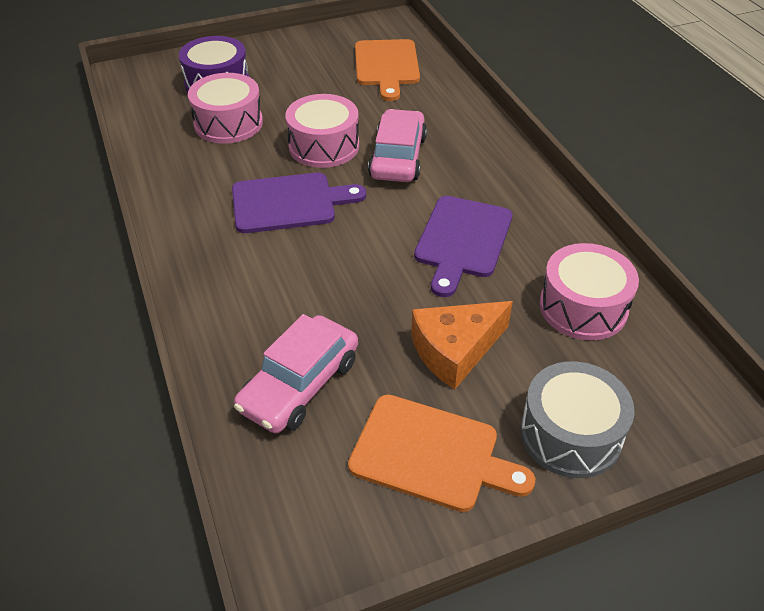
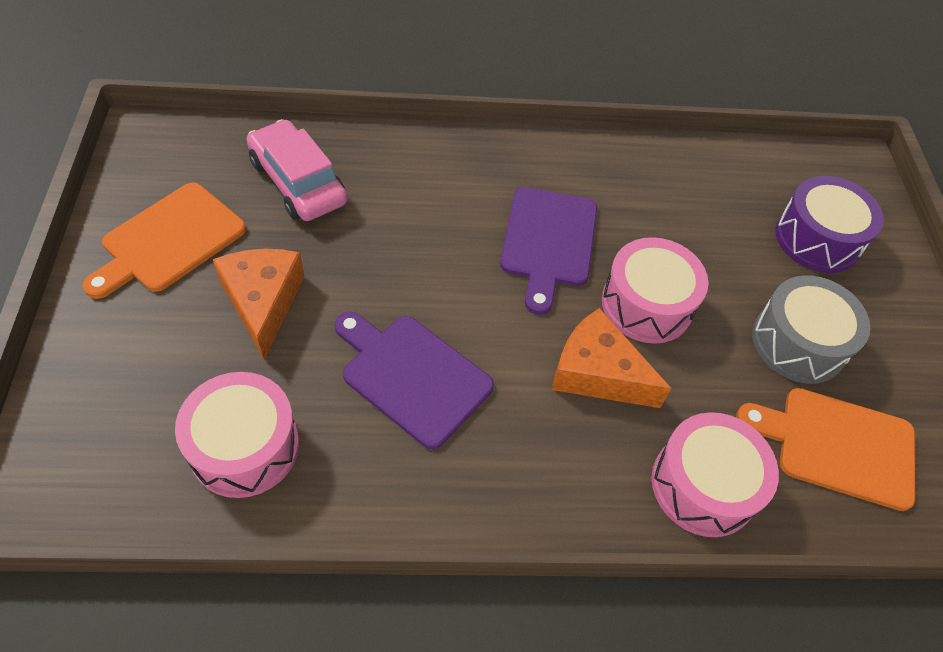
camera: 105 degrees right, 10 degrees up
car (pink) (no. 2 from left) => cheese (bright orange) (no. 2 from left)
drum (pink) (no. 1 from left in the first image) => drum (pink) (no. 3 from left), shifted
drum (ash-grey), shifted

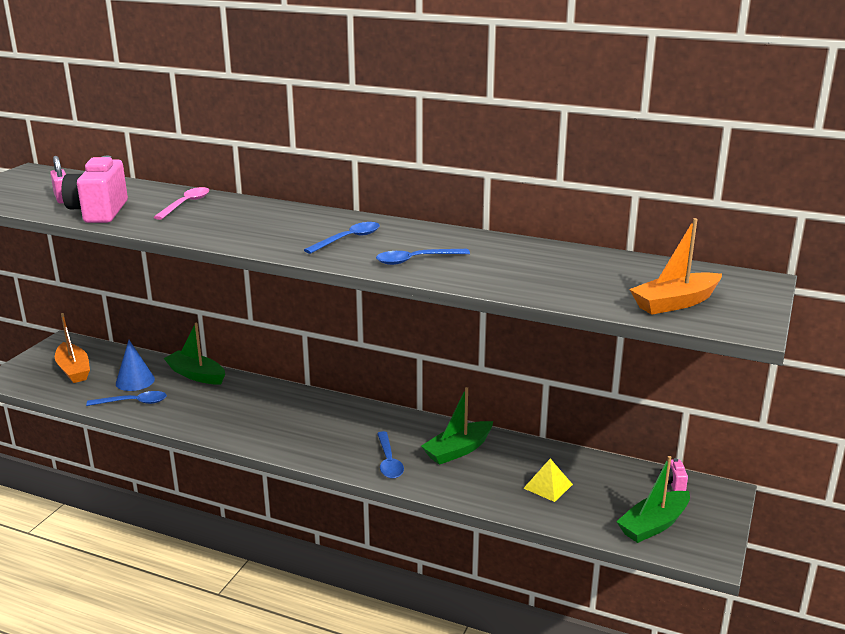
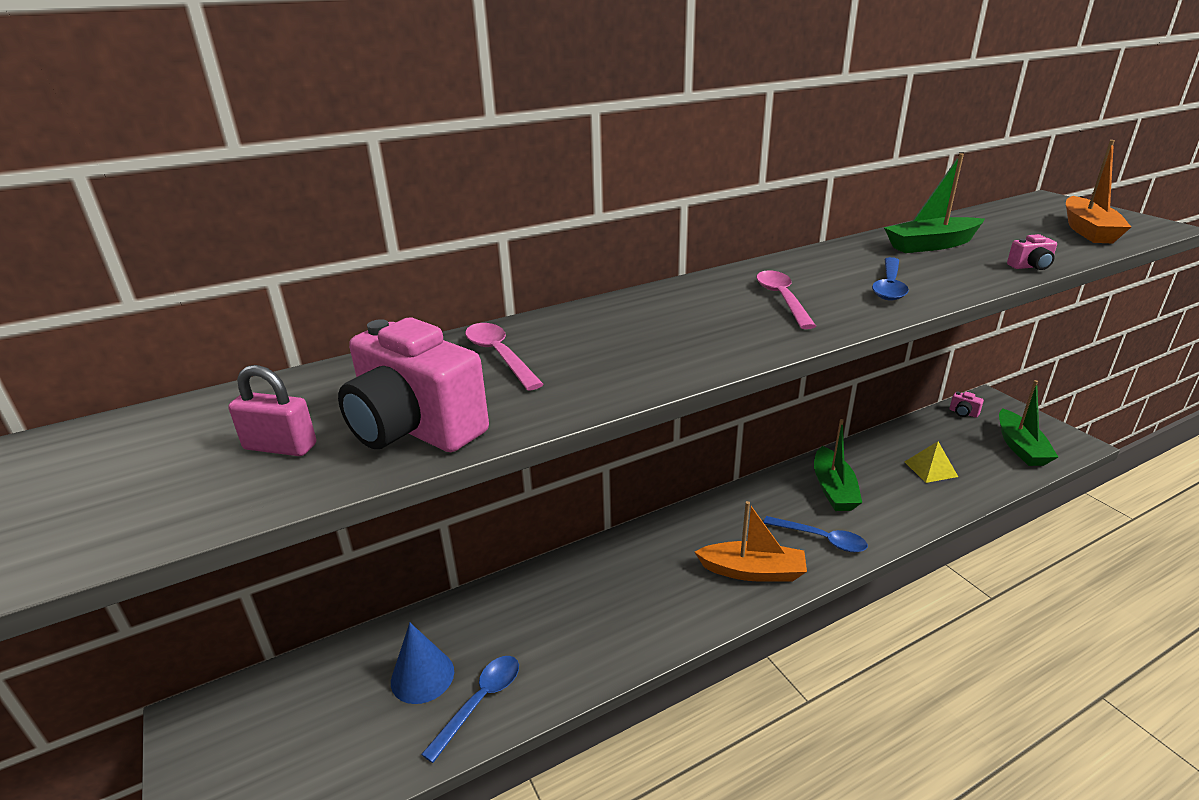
camera: 50 degrees left, 5 degrees up
boat (bright orange) (no. 1 from left), shifted
teaspoon (cobalt) (no. 2 from left) => teaspoon (pink) (no. 2 from left)
boat (leaf-green) (no. 1 from left in the first image) => boat (leaf-green) (no. 2 from left), shifted
nothing => compact camera (pink) (no. 3 from left)

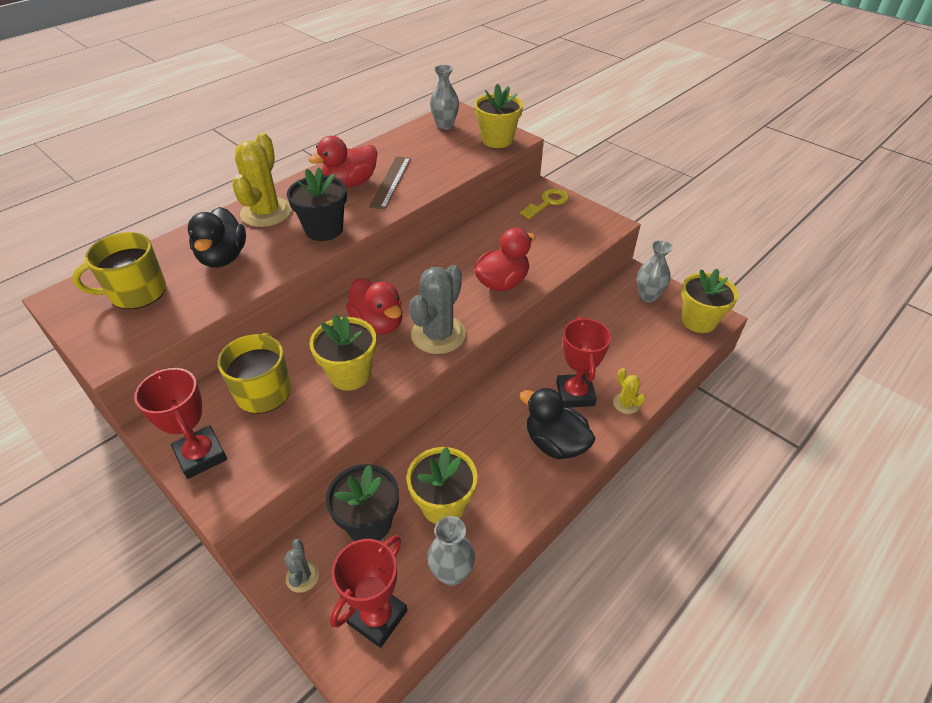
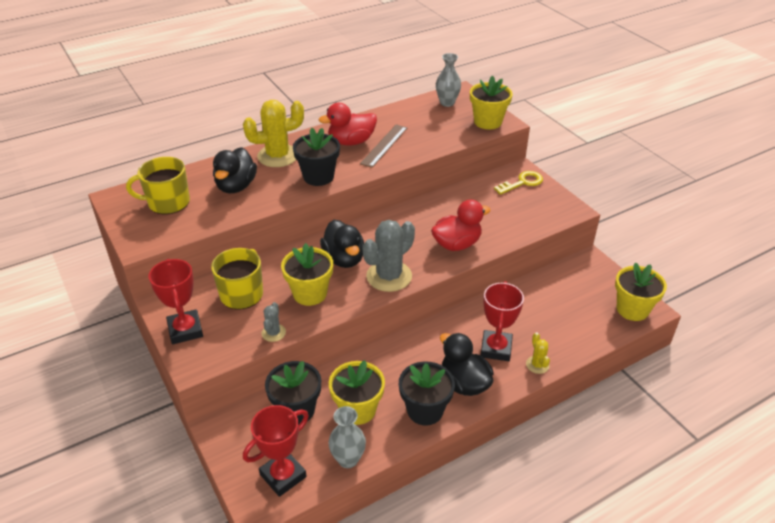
camera: 15 degrees right, 5 degrees down
saguaro cactus (yellow) (no. 1 from left), 45 degrees clockwise
saguaro cactus (ash-grey) (no. 1 from left), shifted
rubber duck (scarlet) (no. 2 from left) => rubber duck (ebony) (no. 2 from left)
nothing => plant pot (ebony) (no. 3 from left)
tall vase (ash-grey) (no. 3 from left) => nothing

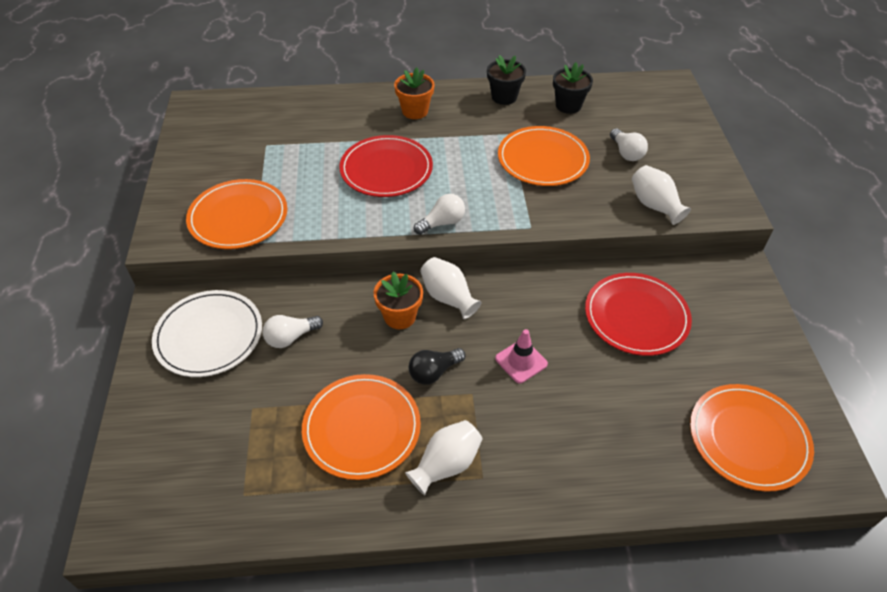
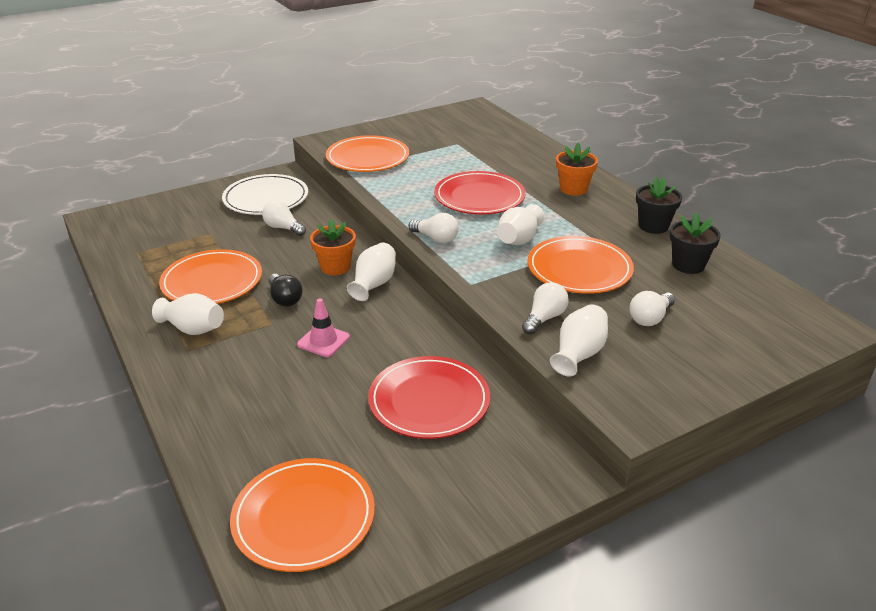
camera: 65 degrees right, 15 degrees down
light bulb (ebony), 150 degrees counterclockwise
nothing => tall vase (pure white) (no. 3 from left)
nothing => light bulb (pure white) (no. 3 from left)

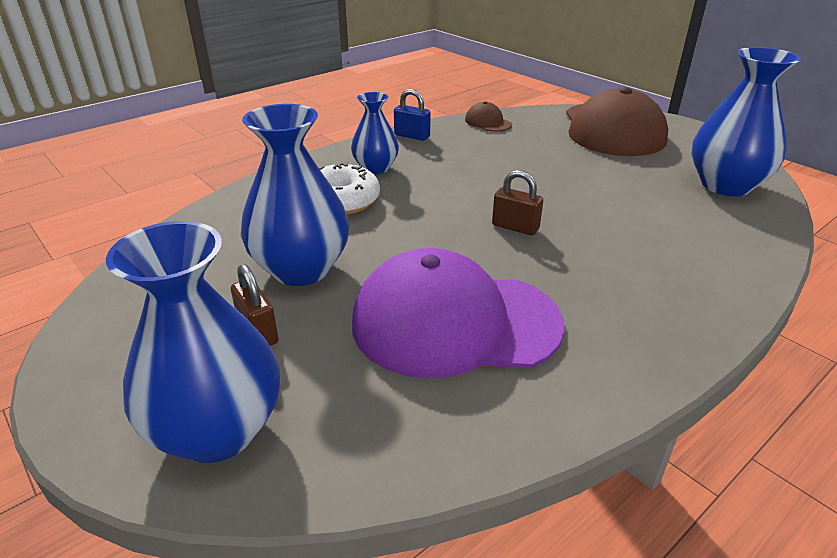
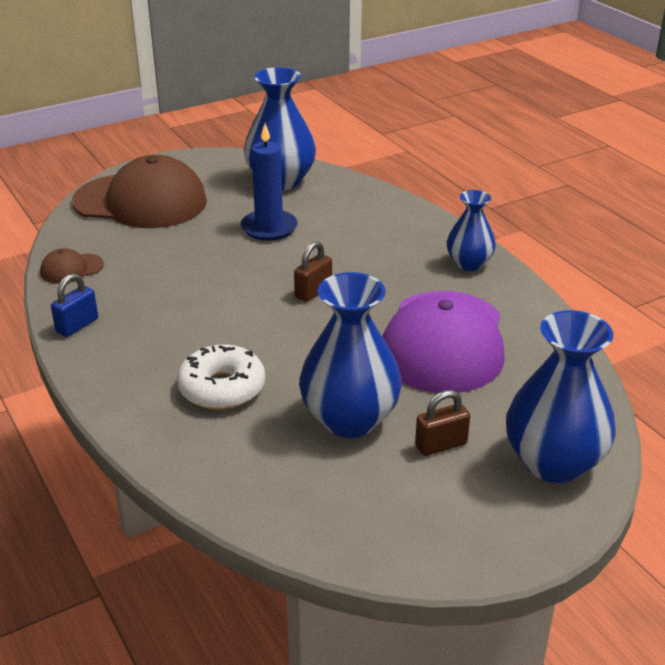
camera: 80 degrees left, 0 degrees up
nothing => wax candle (cobalt)
tall vase (cobalt) (no. 3 from left), shifted

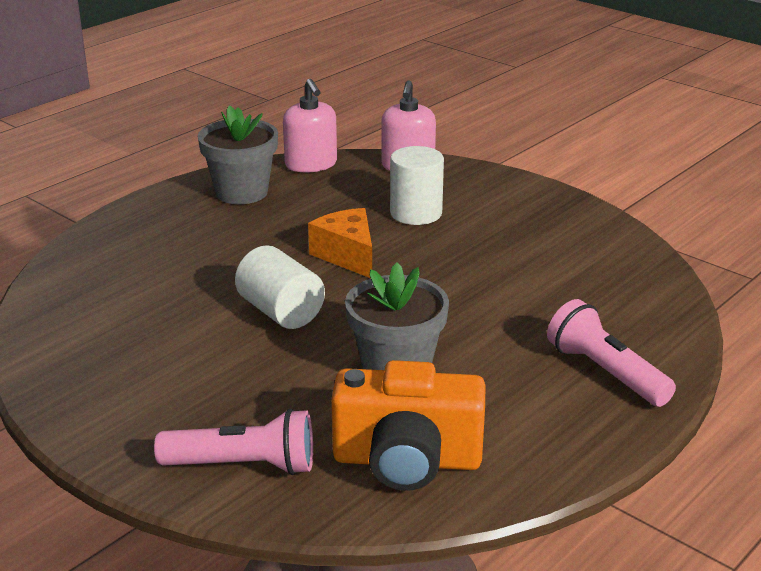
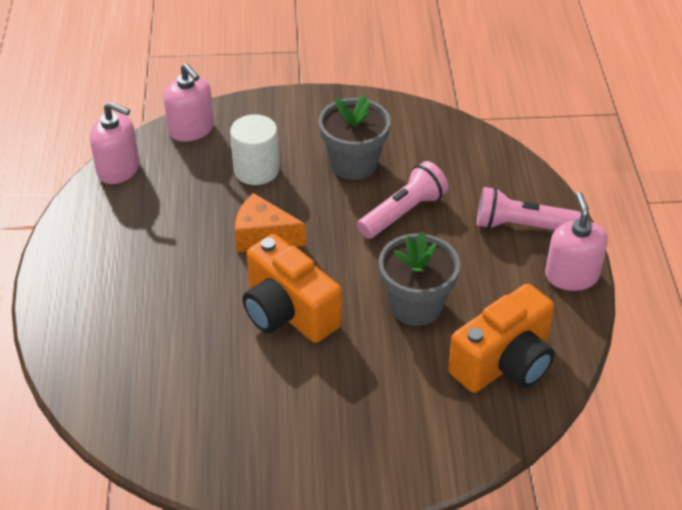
camera: 45 degrees left, 15 degrees up
cylinder shape (pure white) (no. 1 from left) => compact camera (bright orange) (no. 1 from left)
plant pot (ash-grey) (no. 1 from left), shifted
flashlight (pink) (no. 1 from left), shifted
nothing => soap pump (pink) (no. 3 from left)

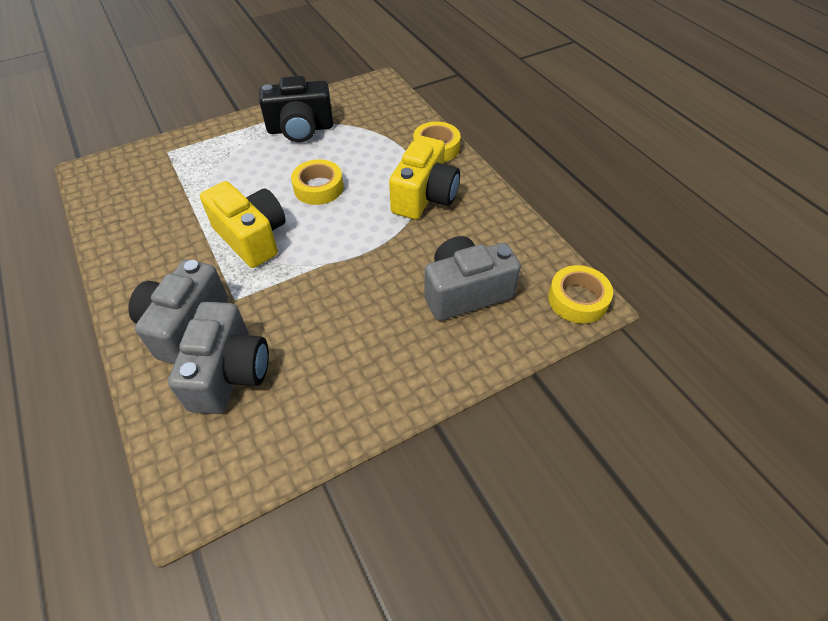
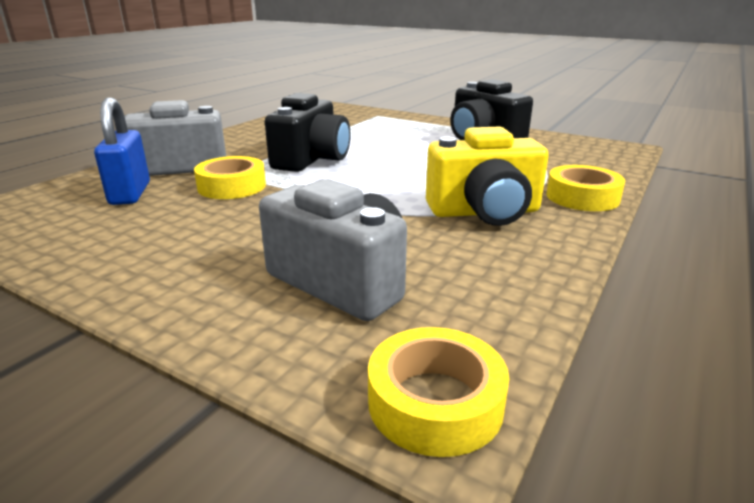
camera: 60 degrees right, 25 degrees down
compact camera (ash-grey) (no. 2 from left) => lock (cobalt)
tape (yellow) (no. 1 from left), shifted
compact camera (yellow) (no. 1 from left) => compact camera (ebony) (no. 1 from left)

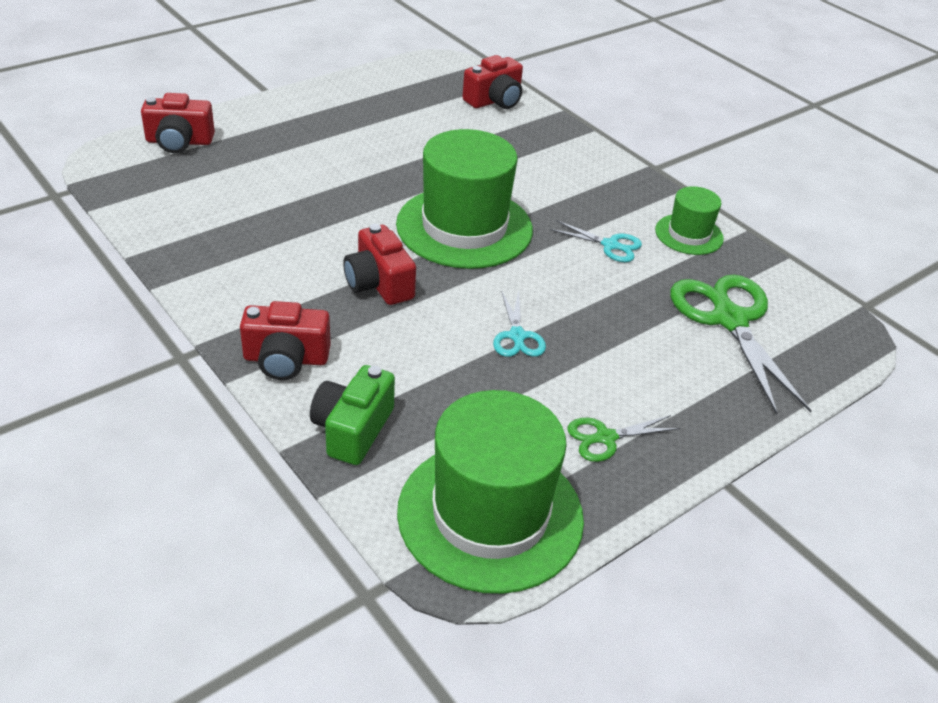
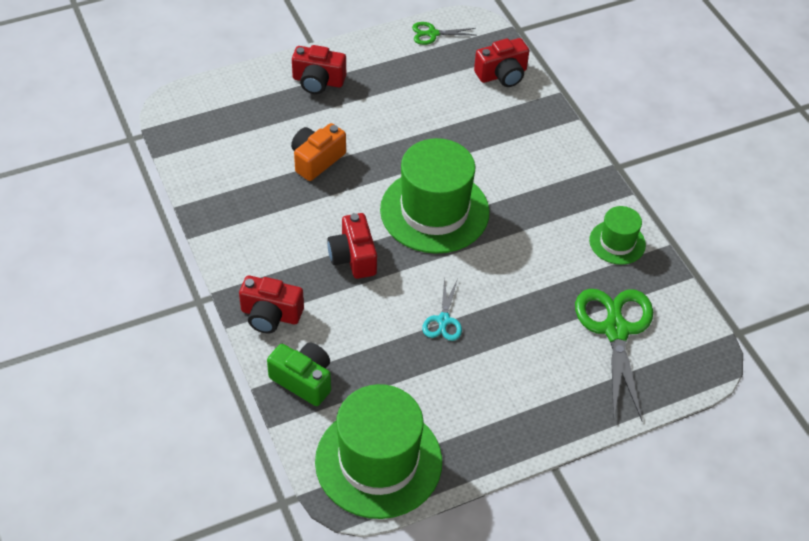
camera: 15 degrees right, 10 degrees up
compact camera (leaf-green), 90 degrees clockwise
nothing => compact camera (bright orange)
compact camera (scarlet) (no. 1 from left in the first image) => compact camera (scarlet) (no. 2 from left), shifted
shears (leaf-green) (no. 1 from left), shifted
shears (teal) (no. 2 from left) => nothing

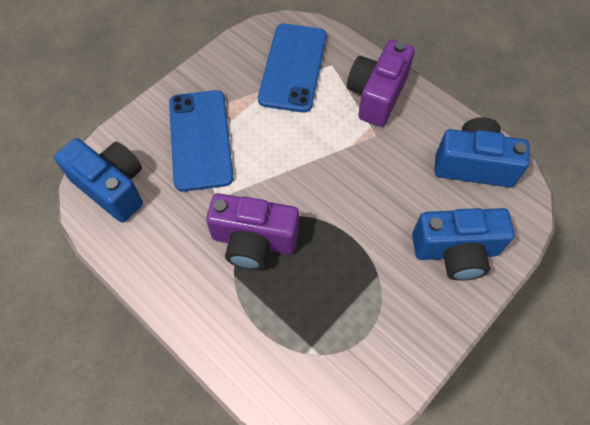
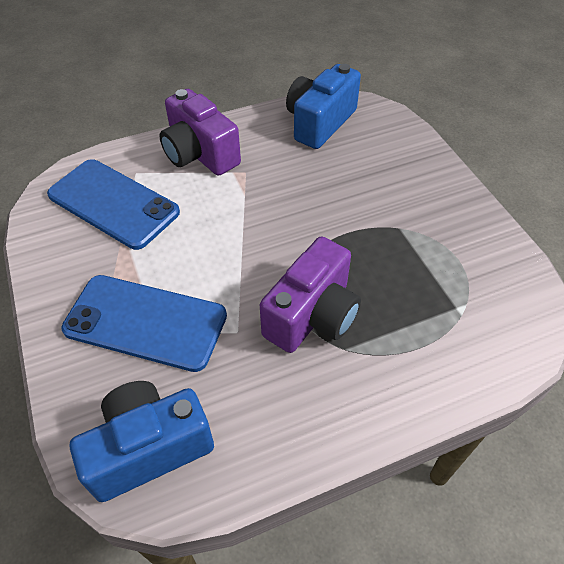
camera: 65 degrees left, 10 degrees down
compact camera (cobalt) (no. 2 from left) => nothing

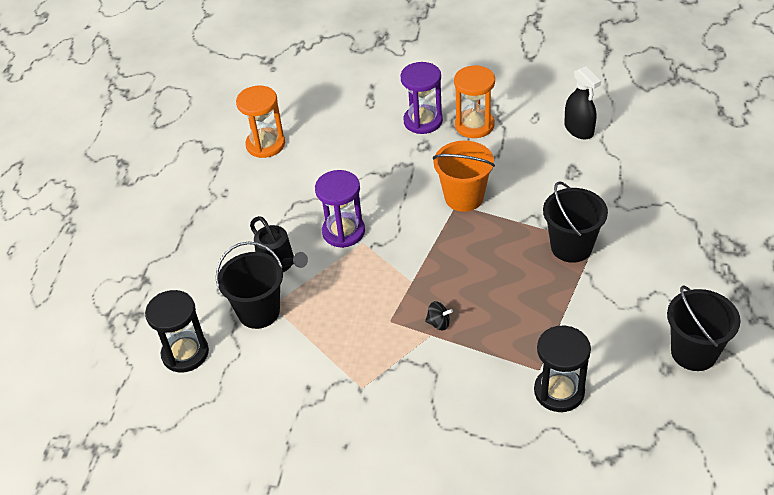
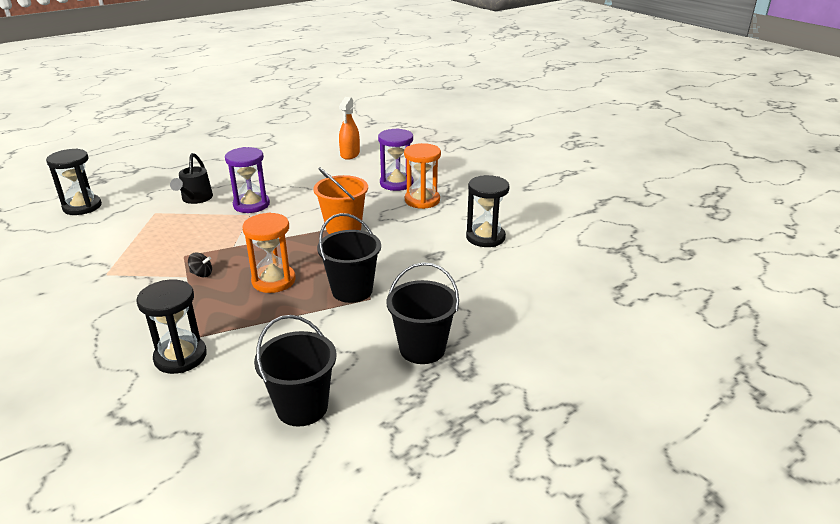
camera: 40 degrees right, 15 degrees down
toy top (ebony), 45 degrees counterclockwise
sandglass (bright orange) (no. 1 from left), shifted
nothing => spray cleaner (bright orange)
sand bucket (ebony) (no. 1 from left in the first image) => sand bucket (ebony) (no. 3 from left), shifted
spray cleaner (ebony) => sandglass (ebony) (no. 3 from left)

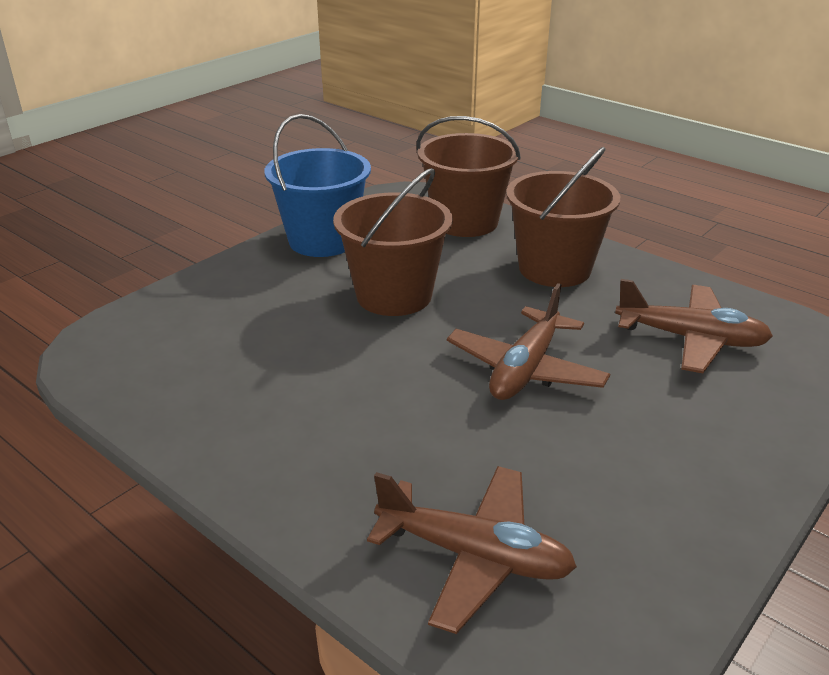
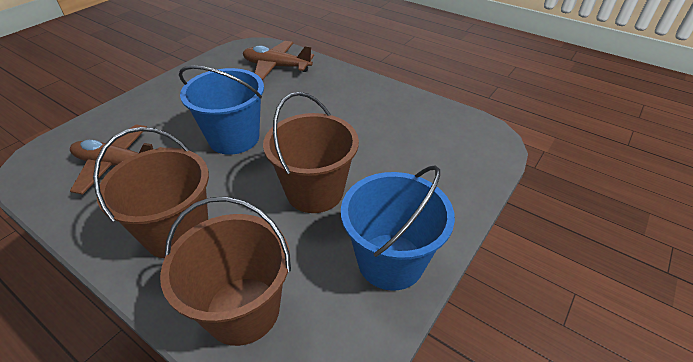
camera: 175 degrees right, 10 degrees up
aeroplane (brown) (no. 2 from left) => sand bucket (cobalt) (no. 1 from left)

